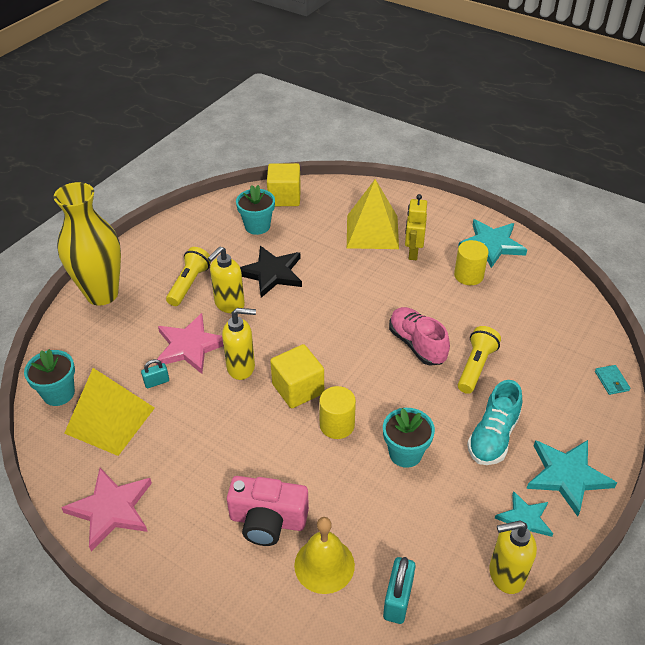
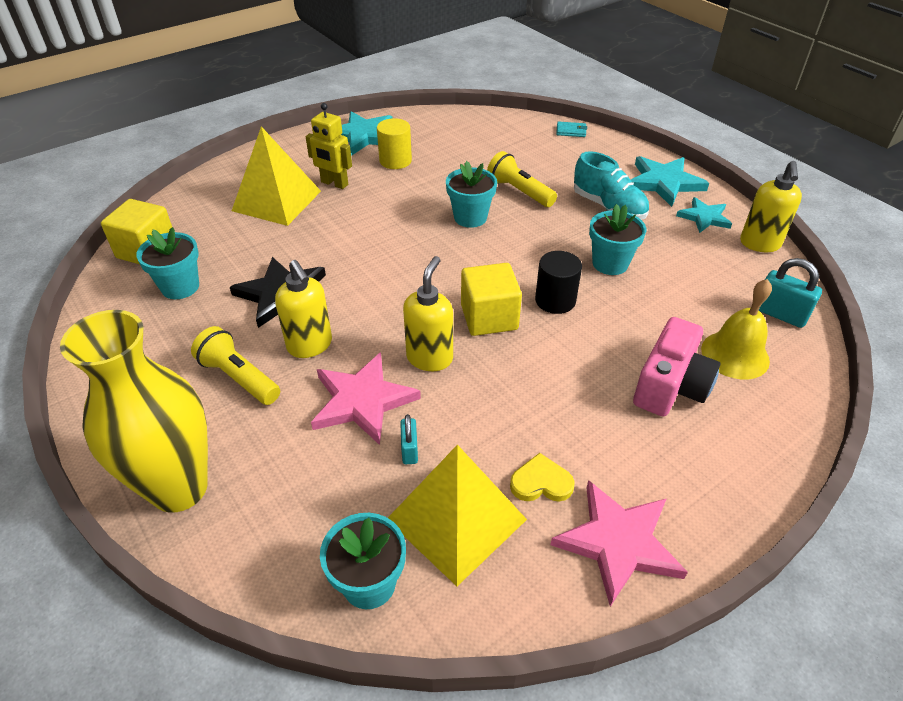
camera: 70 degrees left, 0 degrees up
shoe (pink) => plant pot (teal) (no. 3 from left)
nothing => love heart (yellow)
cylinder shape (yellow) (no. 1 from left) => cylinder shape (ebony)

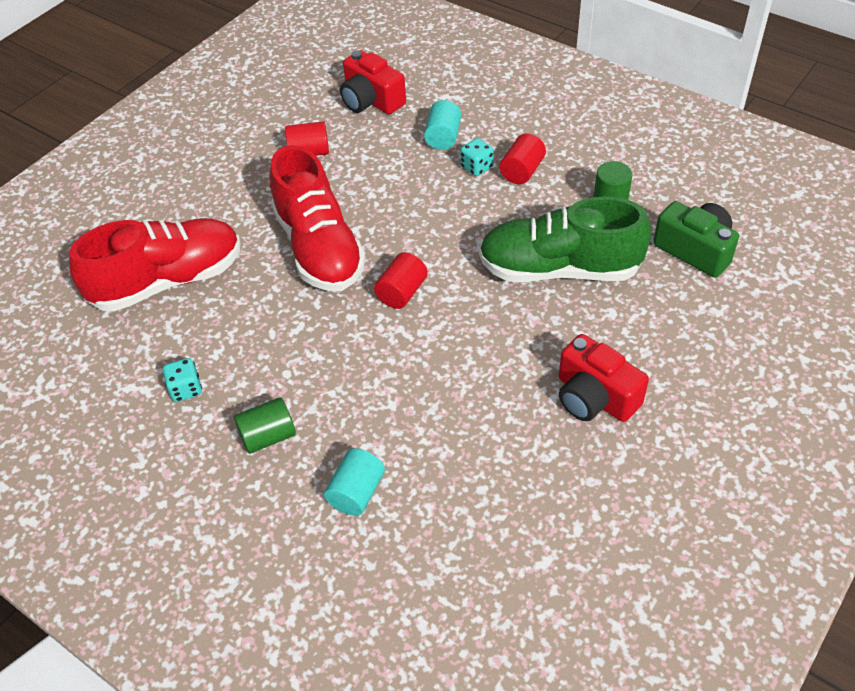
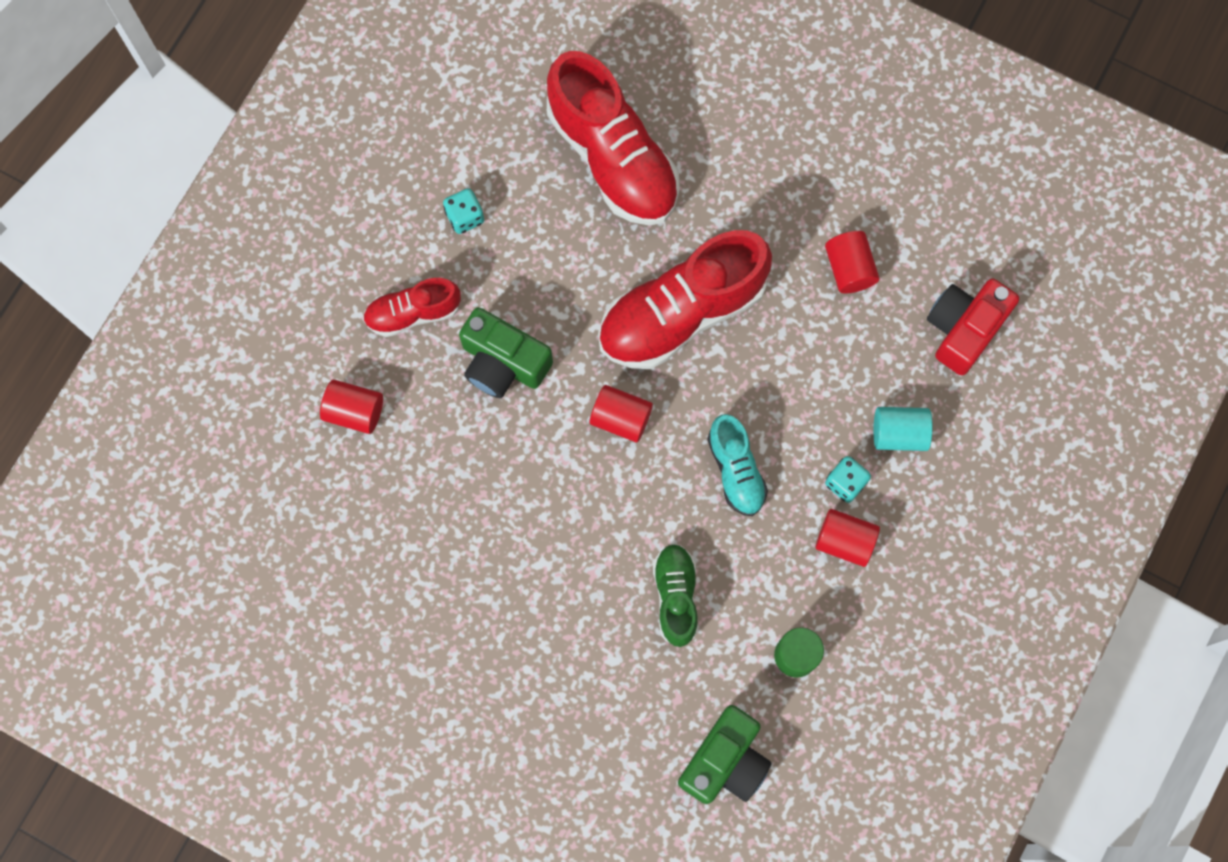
camera: 80 degrees right, 25 degrees up
cylinder shape (teal) (no. 1 from left) => cylinder shape (scarlet) (no. 1 from left)
cylinder shape (leaf-green) (no. 1 from left) => shoe (scarlet) (no. 1 from left)
nothing => compact camera (leaf-green) (no. 1 from left)
shoe (leaf-green), x0.53
nothing => shoe (teal)
compact camera (scarlet) (no. 2 from left) => nothing

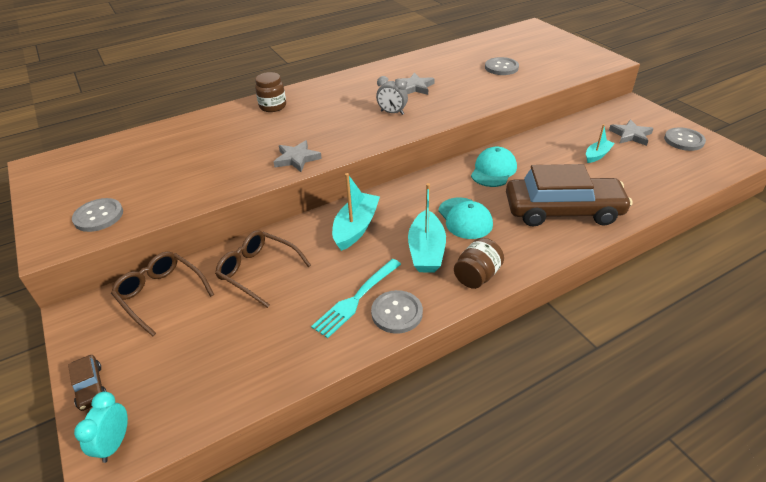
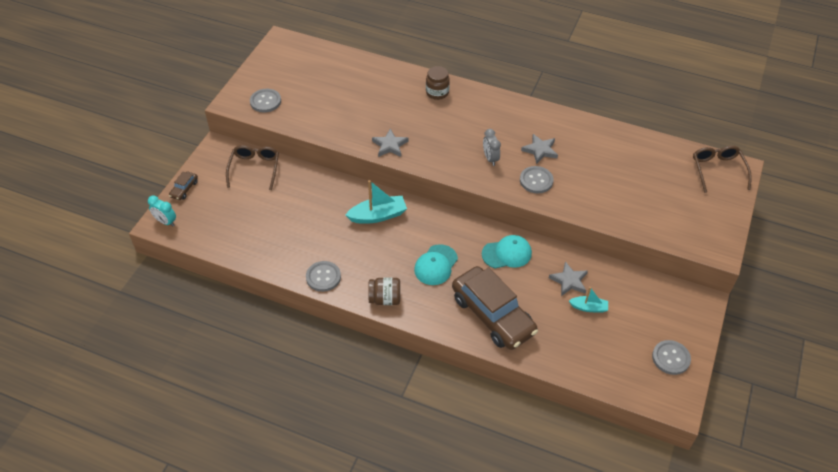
camera: 50 degrees right, 10 degrees up
alarm clock (teal), 120 degrees counterclockwise
shirt button (ash-grey) (no. 3 from left), shifted
five-pointed star (ash-grey) (no. 3 from left), shifted
spectacles (brown) (no. 2 from left), shifted
dinner fork (teal) => nothing
boat (teal) (no. 2 from left) => nothing

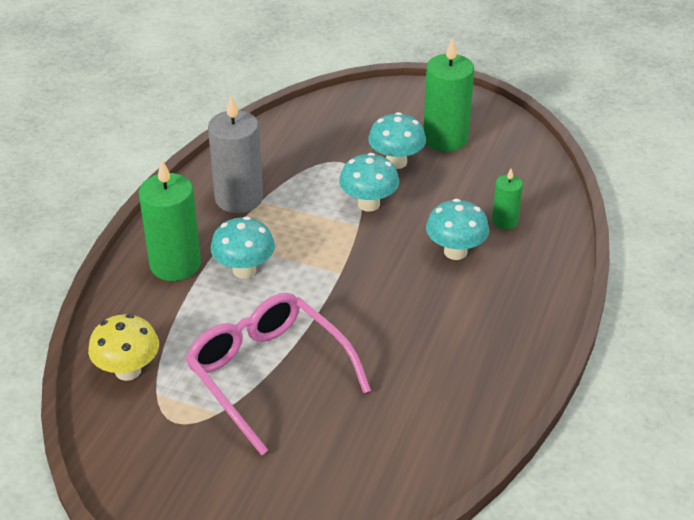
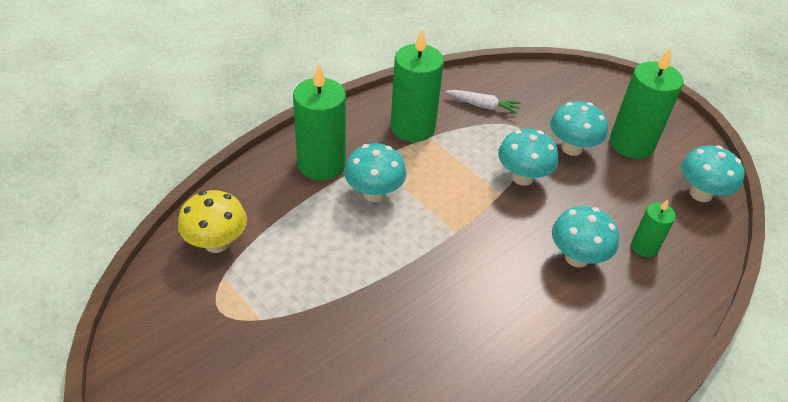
camera: 25 degrees right, 5 degrees up
wax candle (ash-grey) => wax candle (leaf-green) (no. 2 from left)
nothing => toy carrot (pure white)
nothing => fungus (teal) (no. 5 from left)
spectacles (pink) => nothing

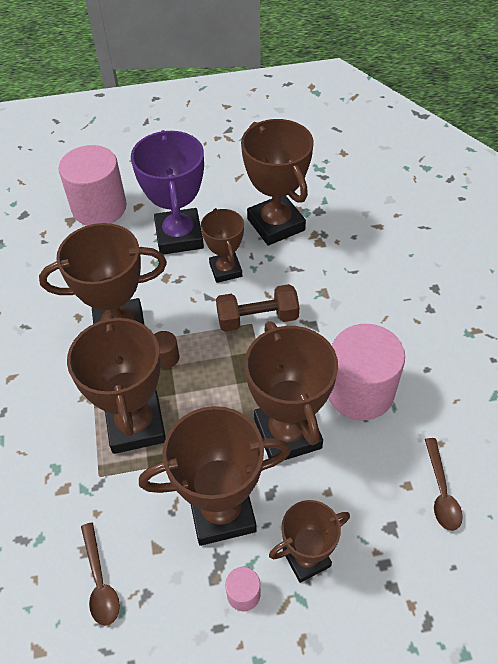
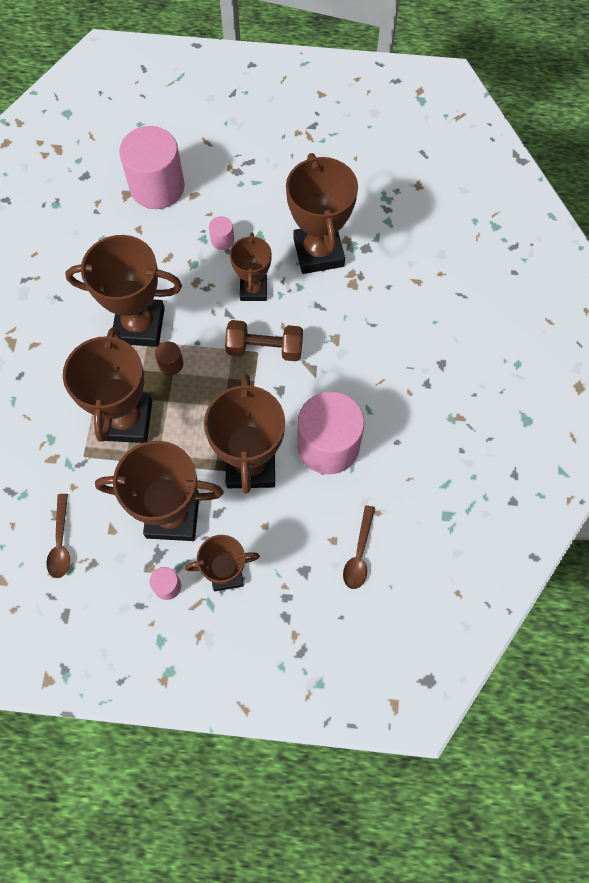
camera: 15 degrees right, 15 degrees up
award cup (violet) => cylinder shape (pink) (no. 3 from left)

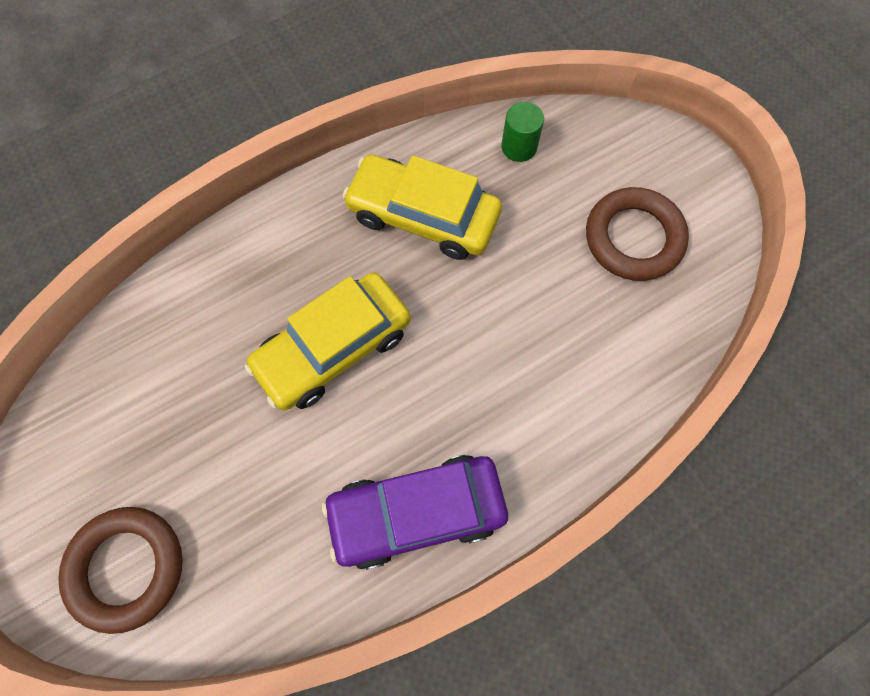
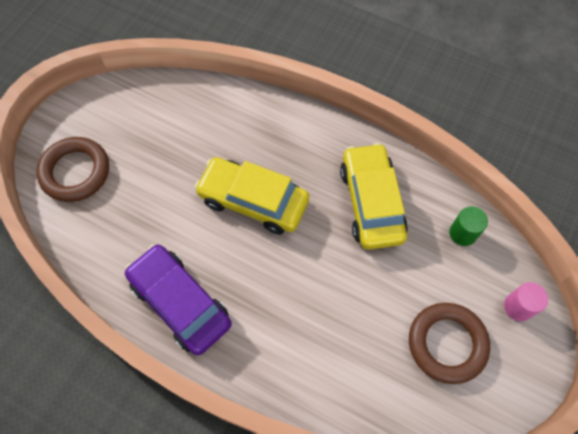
camera: 60 degrees right, 5 degrees down
nothing => cylinder shape (pink)

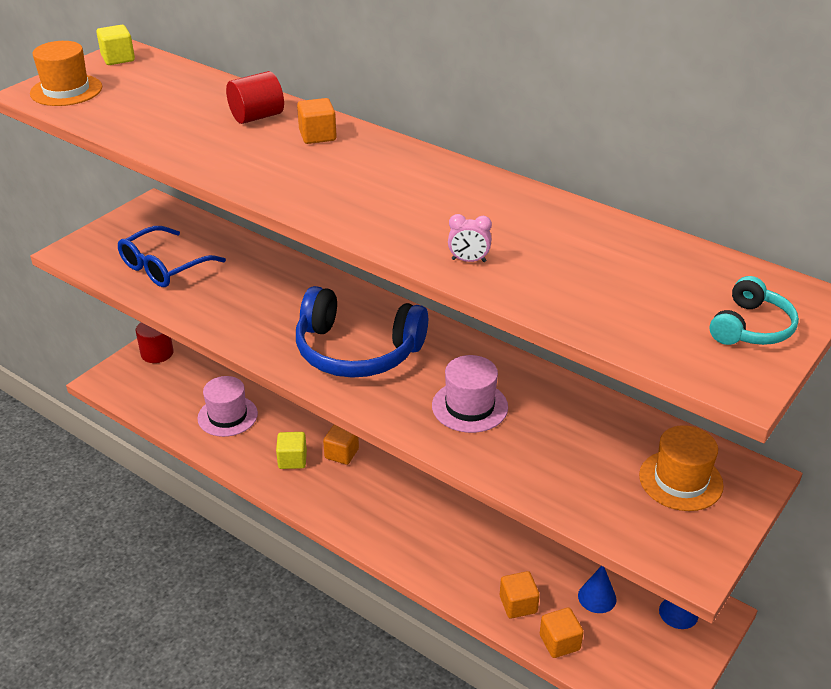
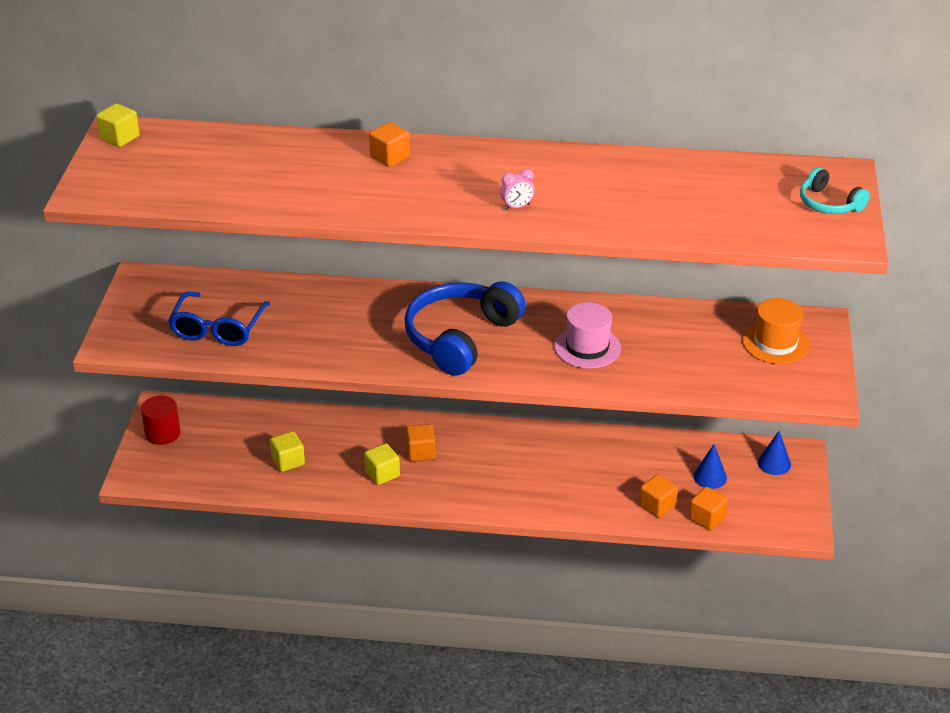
camera: 30 degrees left, 0 degrees up
hat (pink) (no. 1 from left) => cube (yellow) (no. 2 from left)
over-ear headphones (cobalt), 135 degrees clockwise
alarm clock (pink), shifted
over-ear headphones (teal), 135 degrees clockwise
hat (bright orange) (no. 1 from left) => nothing
cylinder shape (scarlet) (no. 2 from left) => nothing

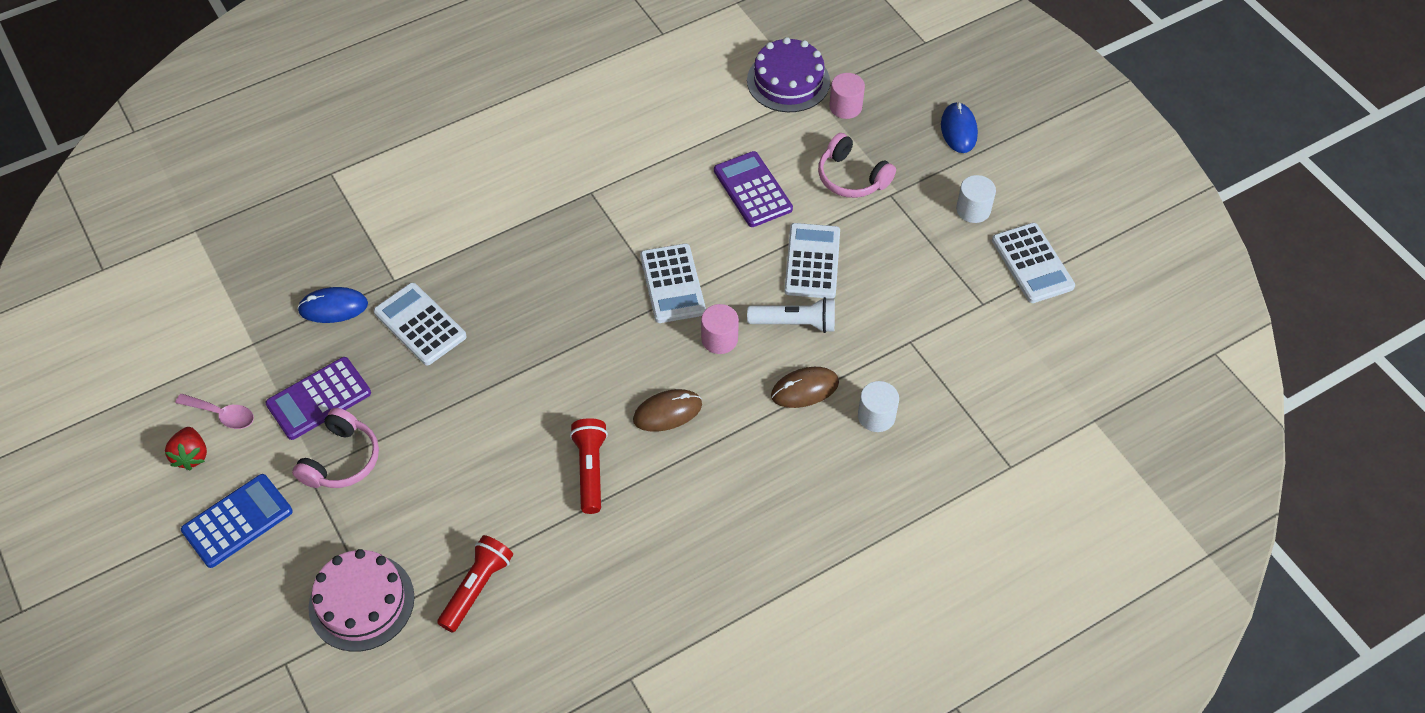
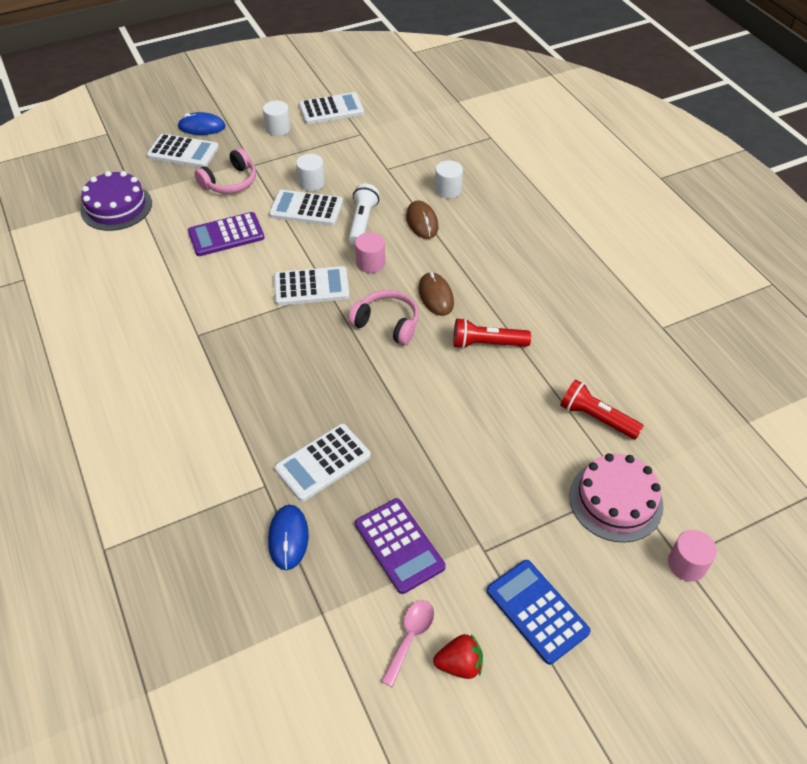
camera: 85 degrees left, 5 degrees down
nothing => adding machine (pure white) (no. 1 from left)
nothing => cylinder shape (pure white) (no. 2 from left)
over-ear headphones (pink) (no. 1 from left in the first image) => over-ear headphones (pink) (no. 2 from left), shifted
cylinder shape (pink) (no. 2 from left), shifted

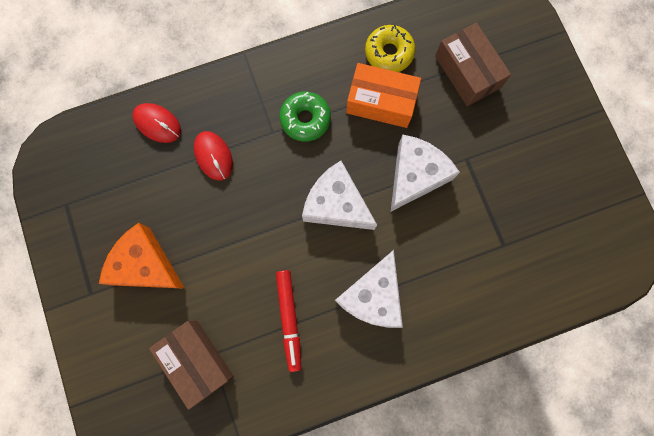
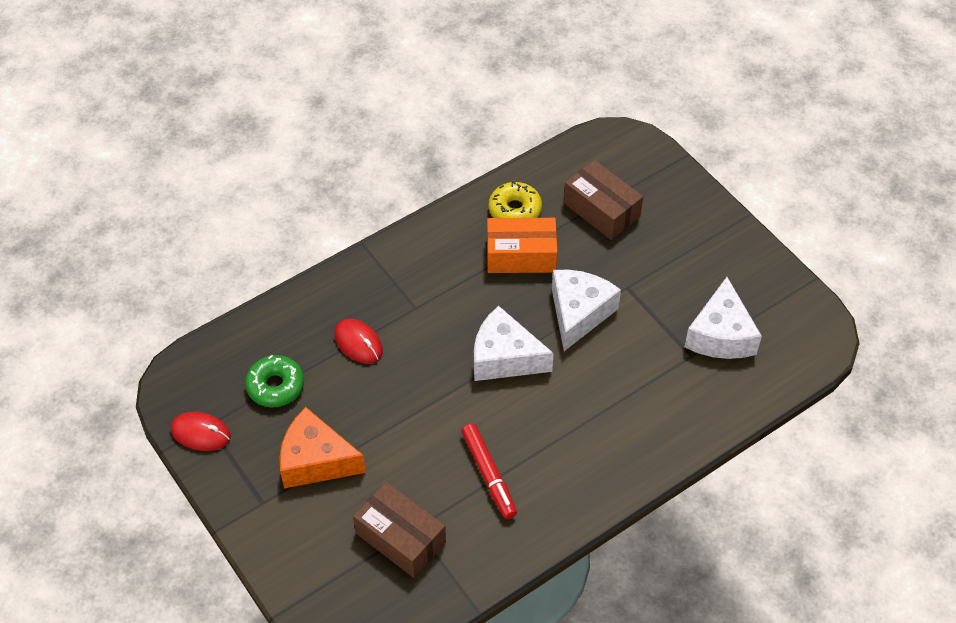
camera: 15 degrees left, 25 degrees down
mouse (scarlet) (no. 1 from left), shifted
glazed donut (leaf-green), shifted
cheese (pure white) (no. 2 from left in the first image) => cheese (pure white) (no. 3 from left), shifted

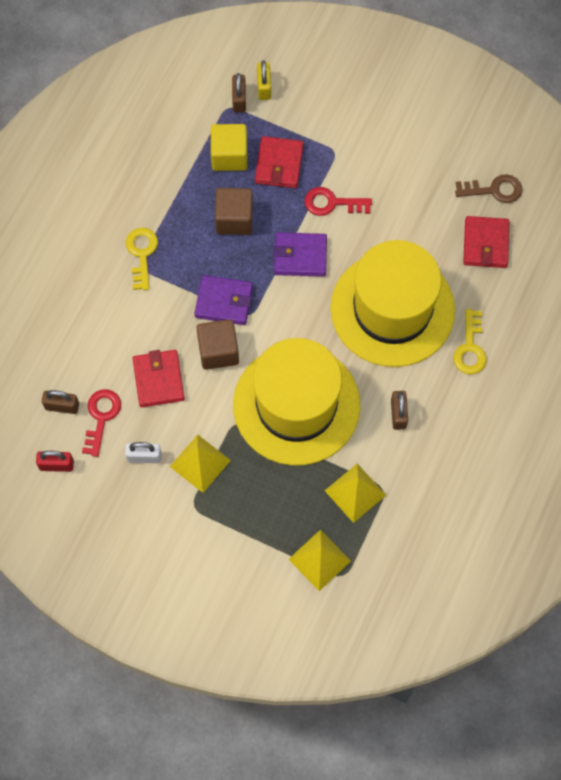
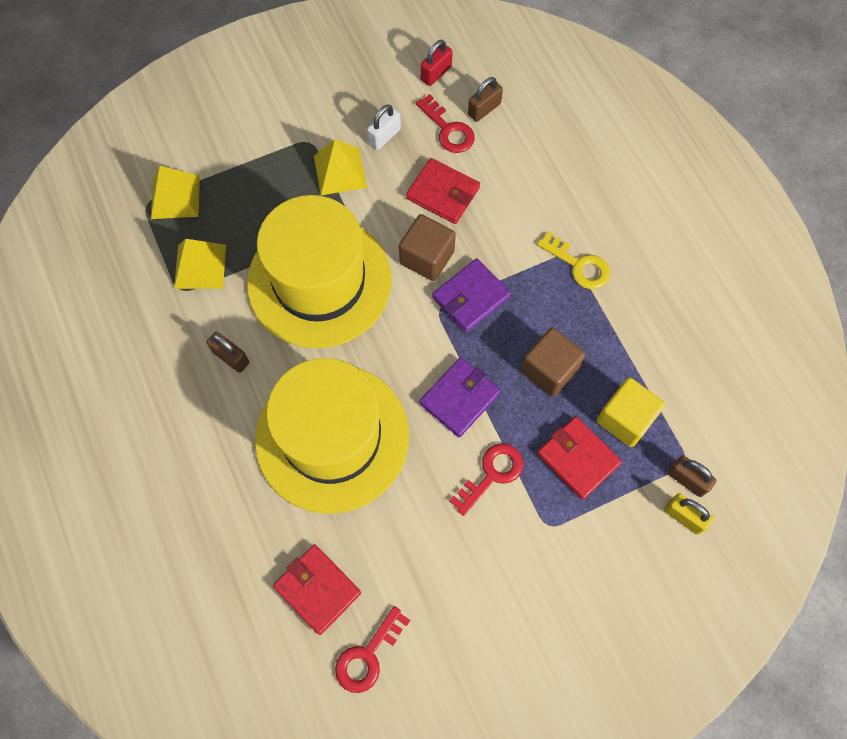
camera: 130 degrees right, 0 degrees up
key (brown) => key (scarlet) (no. 1 from left)
key (yellow) (no. 2 from left) => nothing

